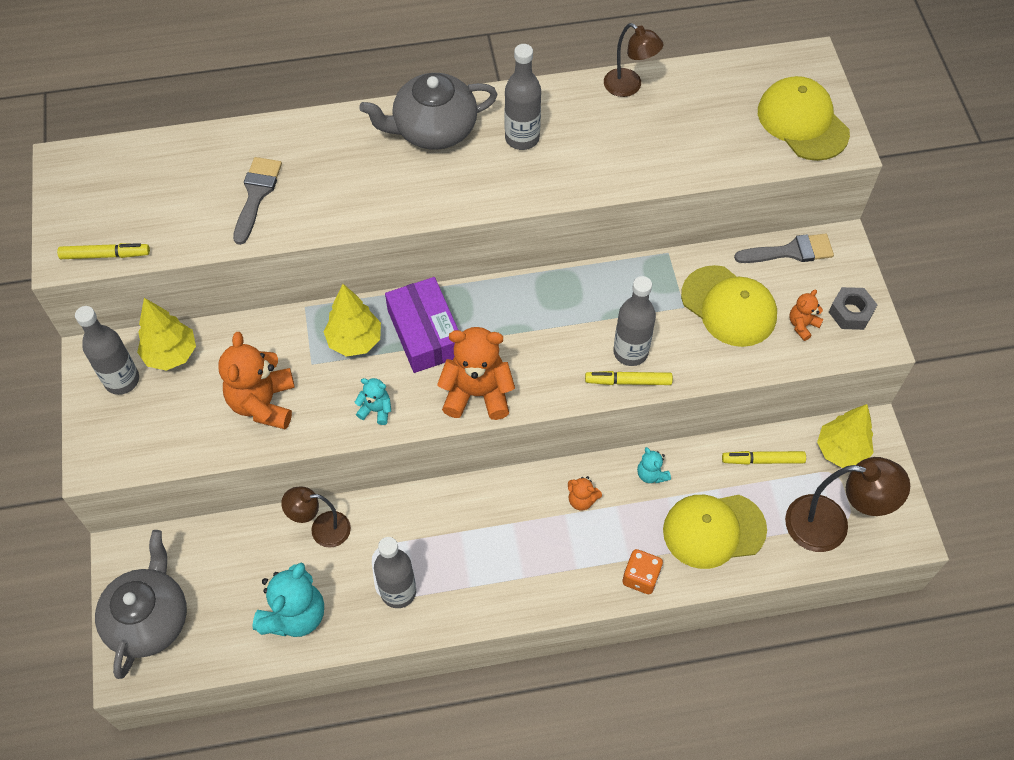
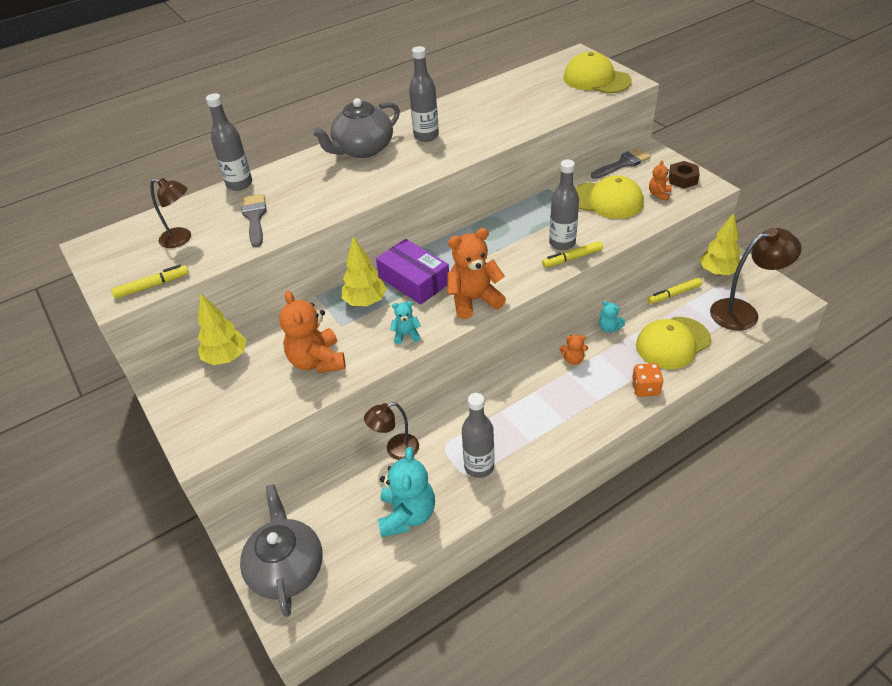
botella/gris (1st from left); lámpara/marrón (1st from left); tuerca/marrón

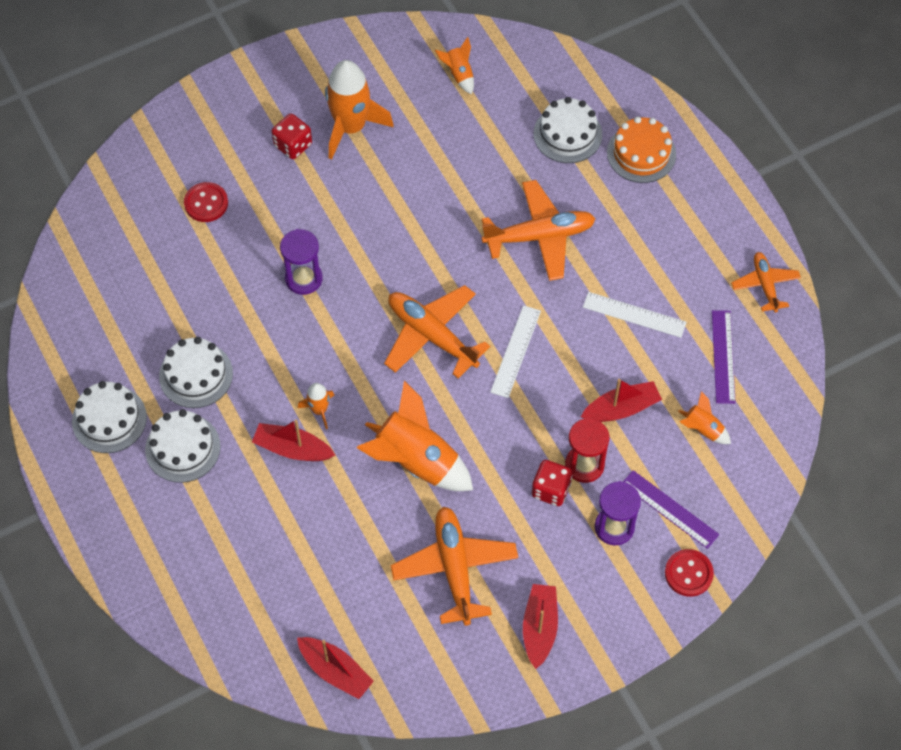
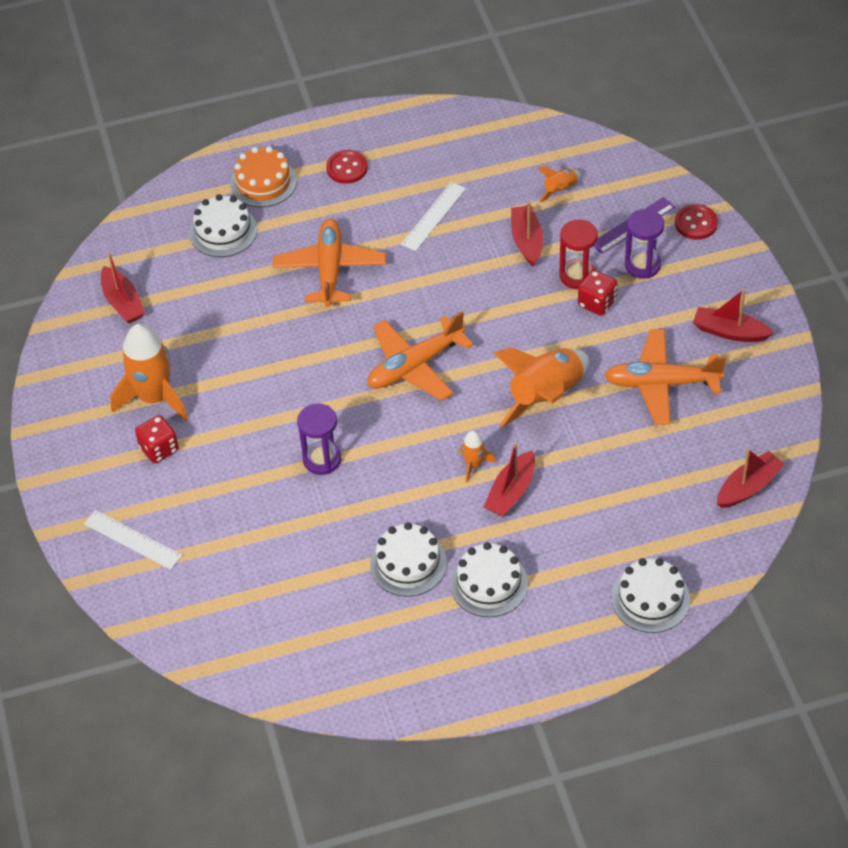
regla/morado (2nd from left in the first image); avión/naranja (4th from left in the first image); tarta/blanco (4th from left); botón/rojo (1st from left); regla/blanco (1st from left); barco/rojo (1st from left)

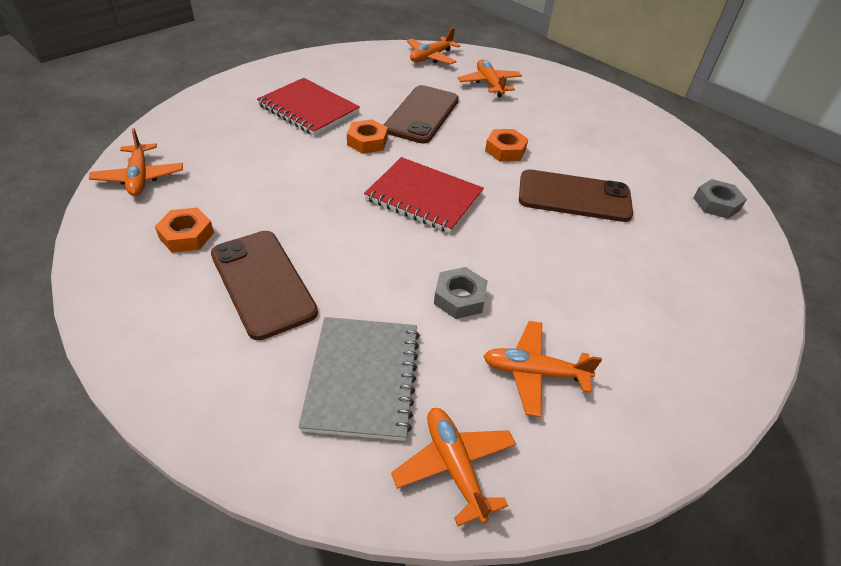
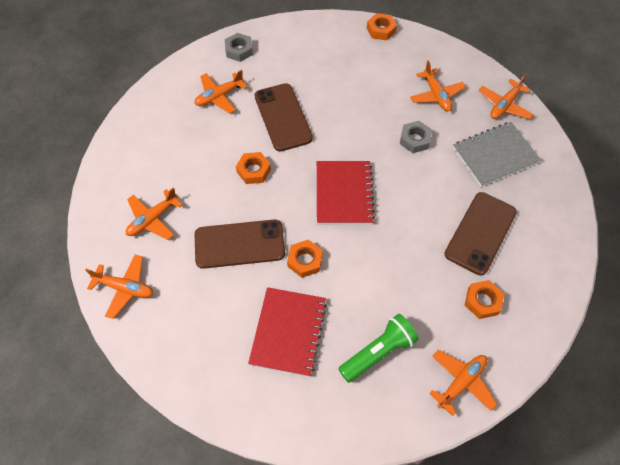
avión/naranja (3rd from left); lámpara de mano/verde; tuerca/naranja (3rd from left)

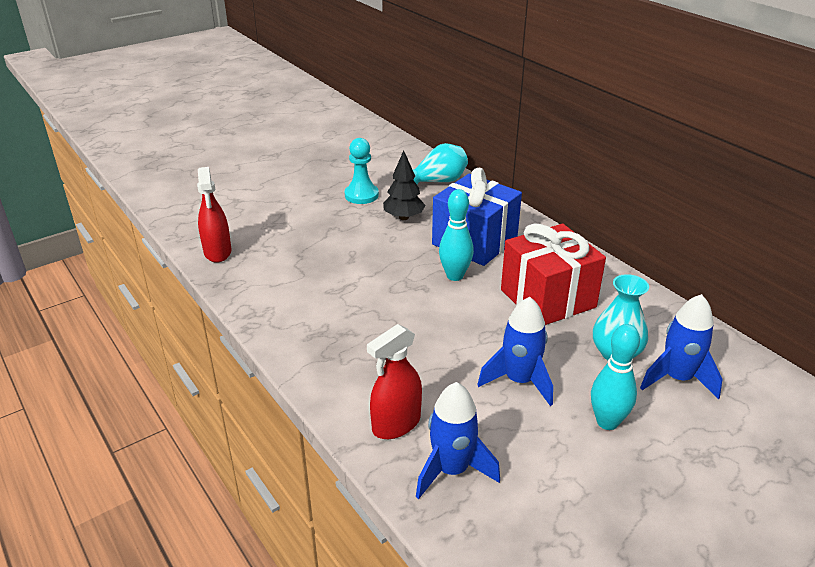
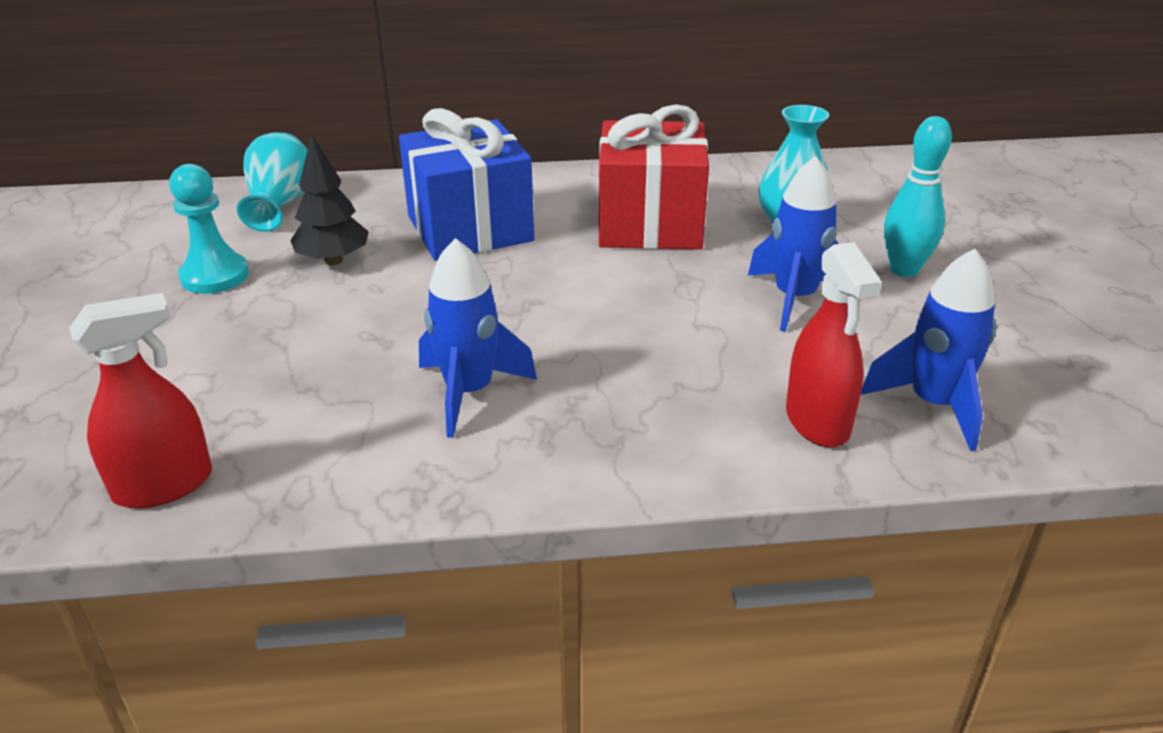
bolo/turquesa (1st from left in the first image); cohete/azul (1st from left); pulverizador/rojo (1st from left)

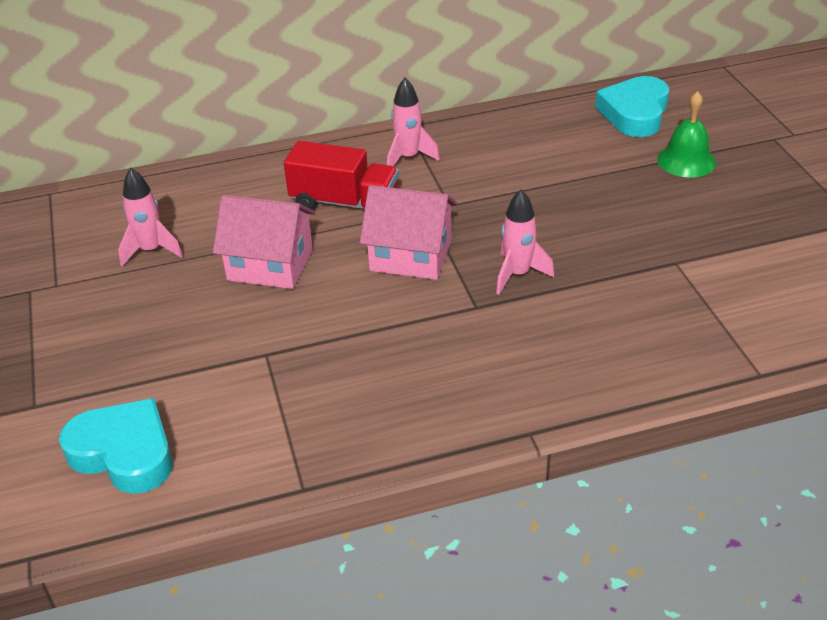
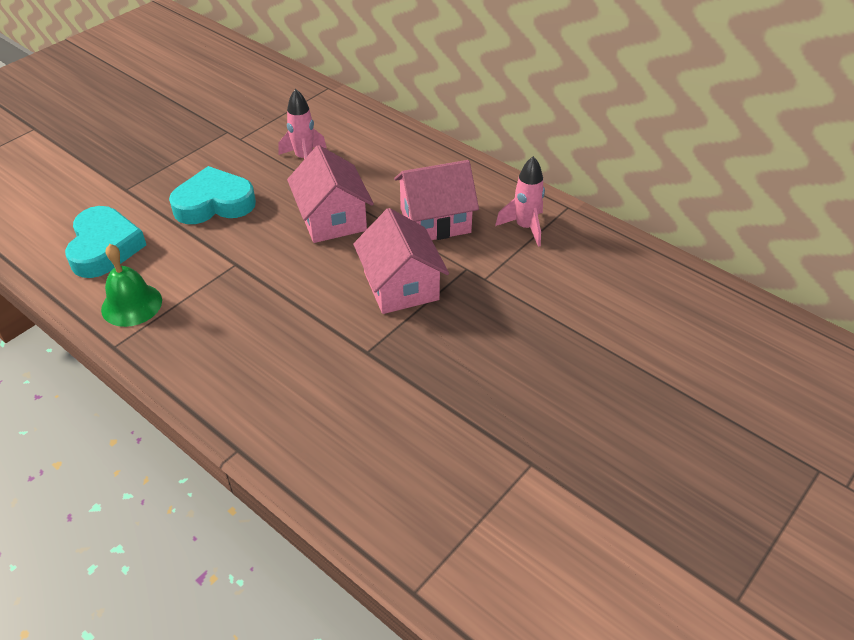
cohete/rosa (3rd from left in the first image); corazón/turquesa (2nd from left); campana/verde; casa/rosa (3rd from left)

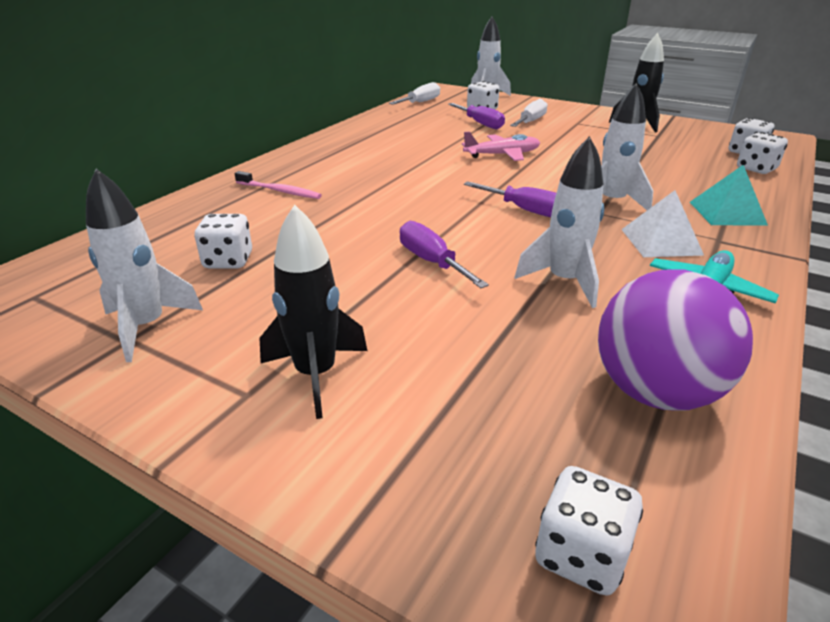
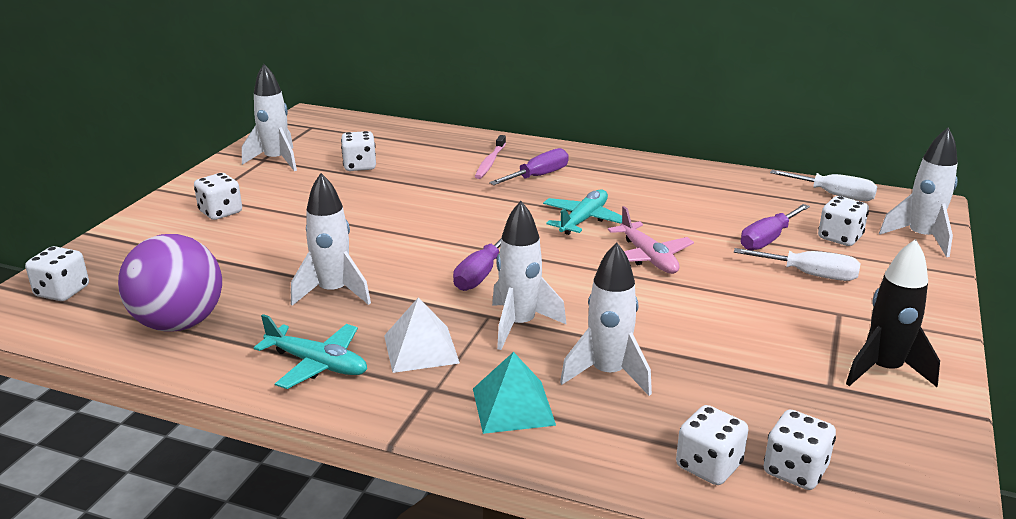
avión/turquesa (2nd from left); cohete/blanco (4th from left); destornillador/morado (2nd from left); dado/blanco (2nd from left)

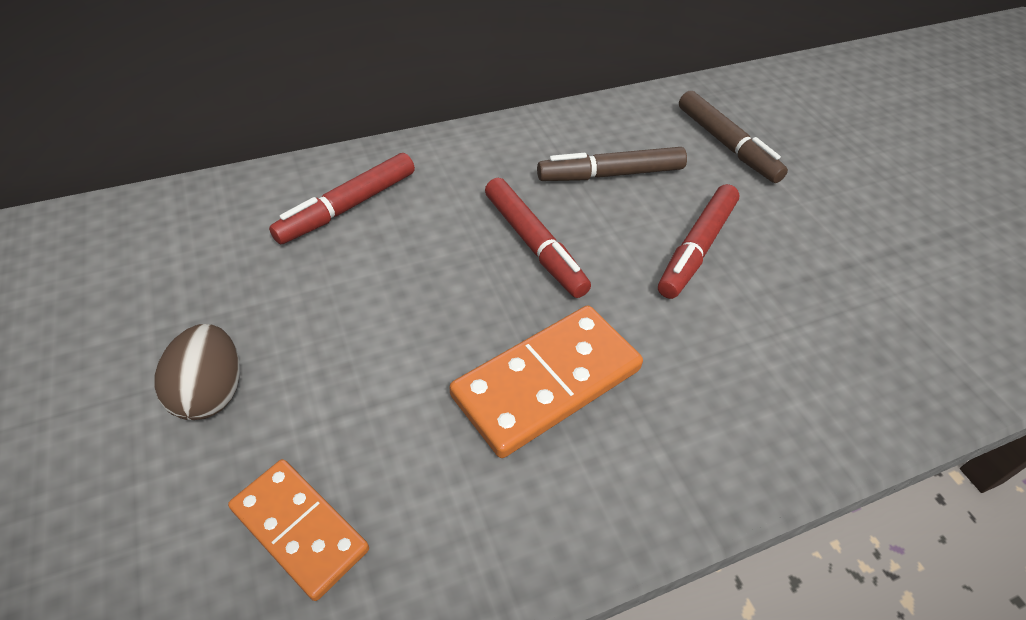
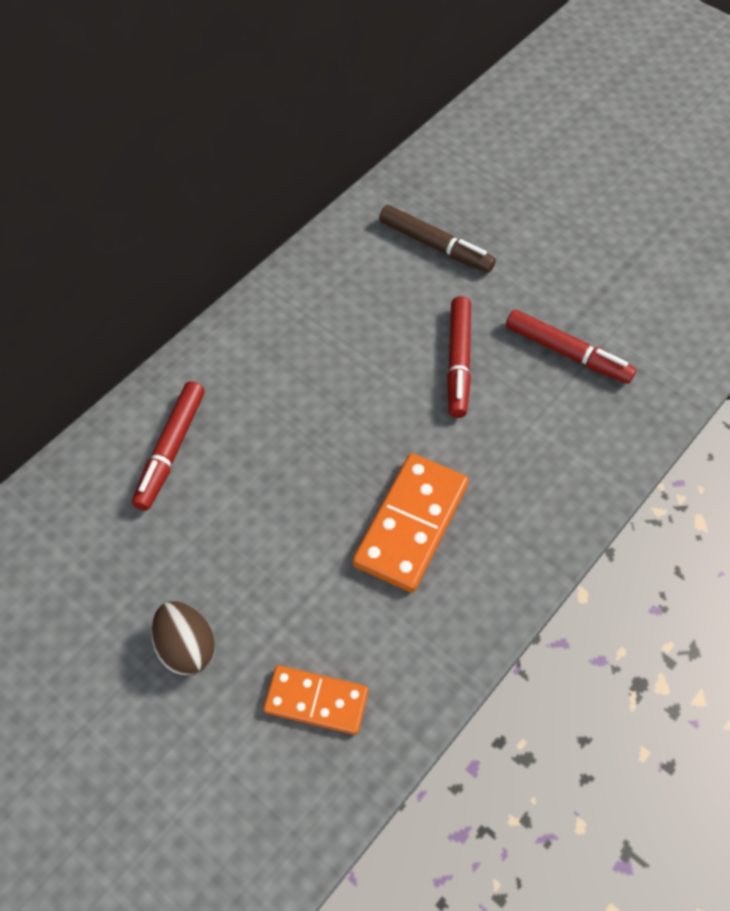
rotulador/marrón (1st from left in the first image); rotulador/rojo (3rd from left)

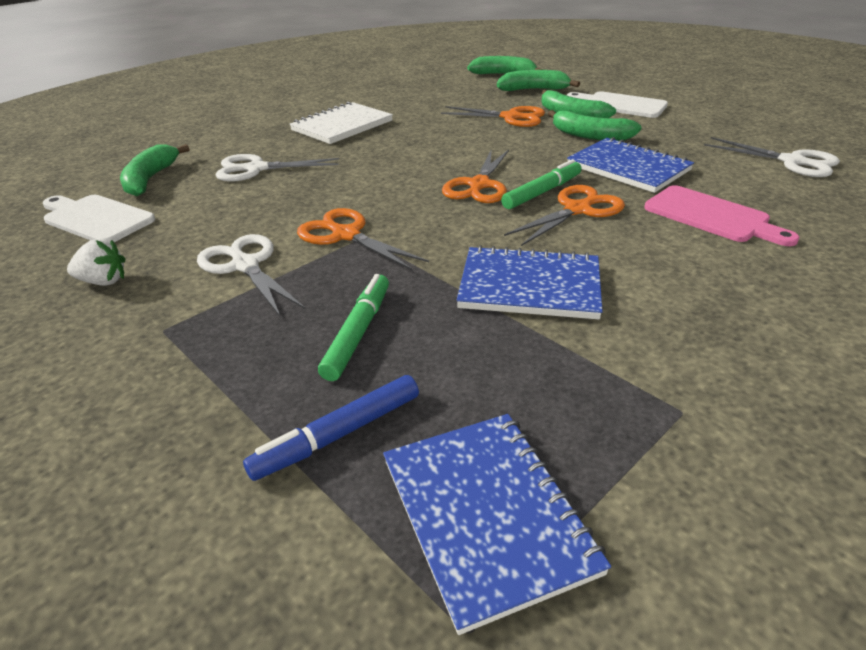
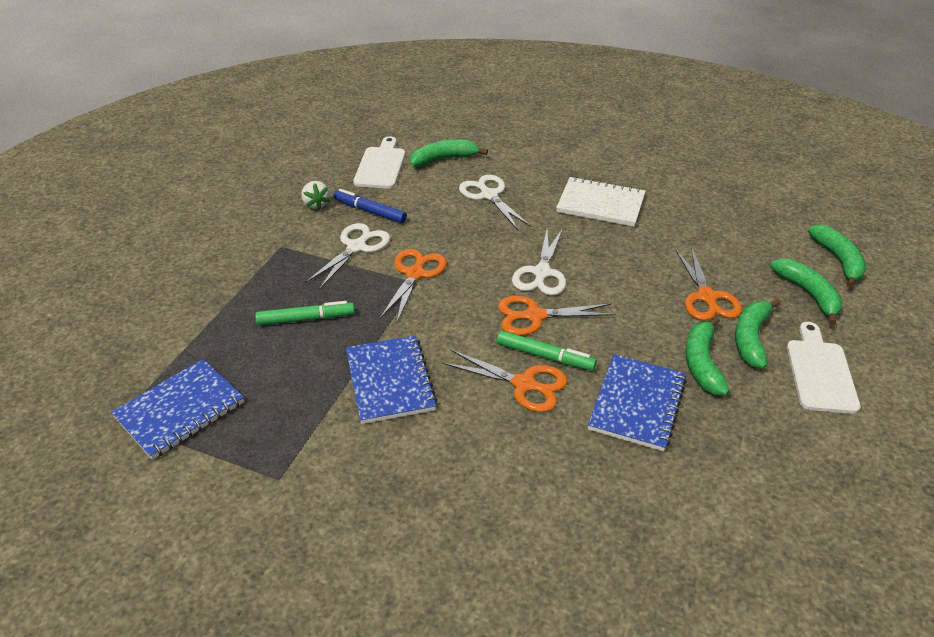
tabla de cortar/rosa; rotulador/azul; tijeras/blanco (3rd from left)

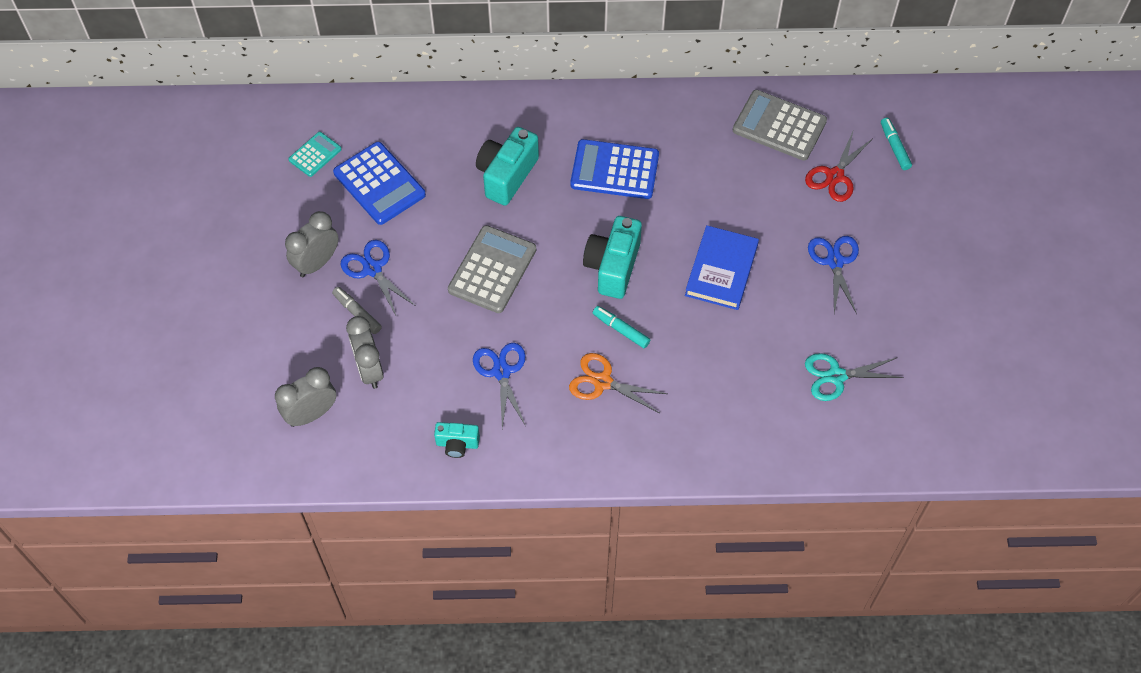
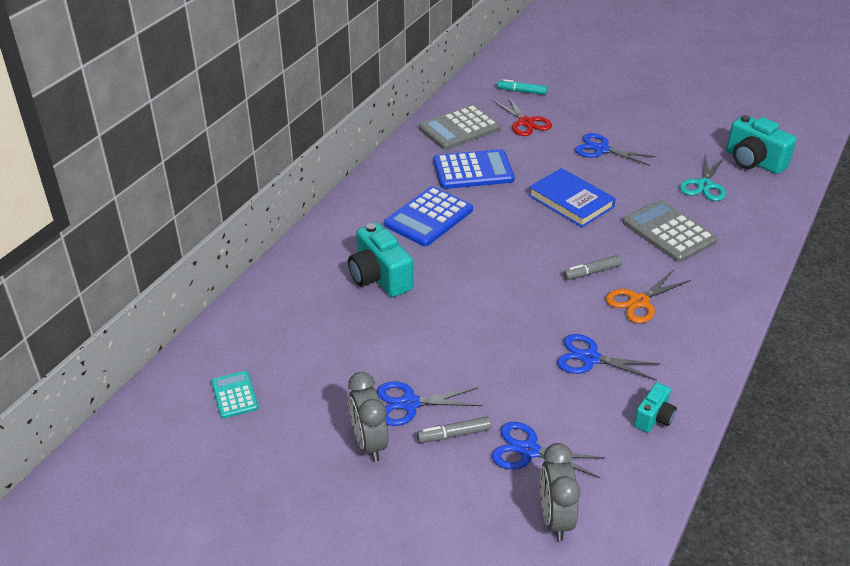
calculadora/azul (2nd from left); calculadora/gris (2nd from left); cámara/turquesa (3rd from left); tijeras/azul (2nd from left); rotulador/gris (2nd from left)

